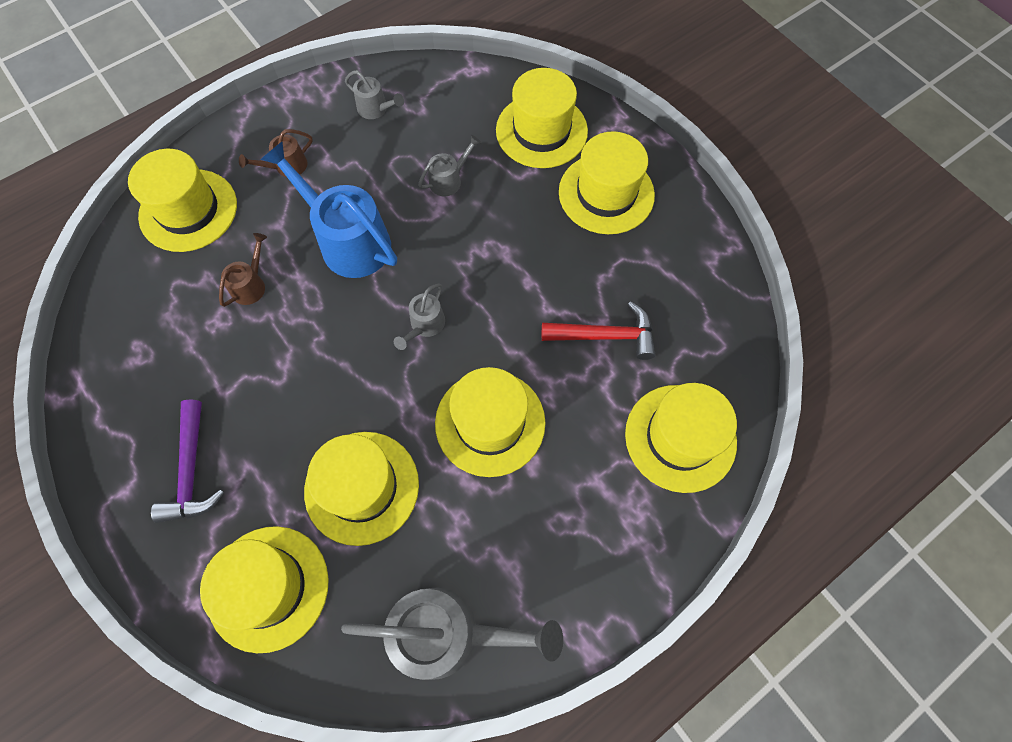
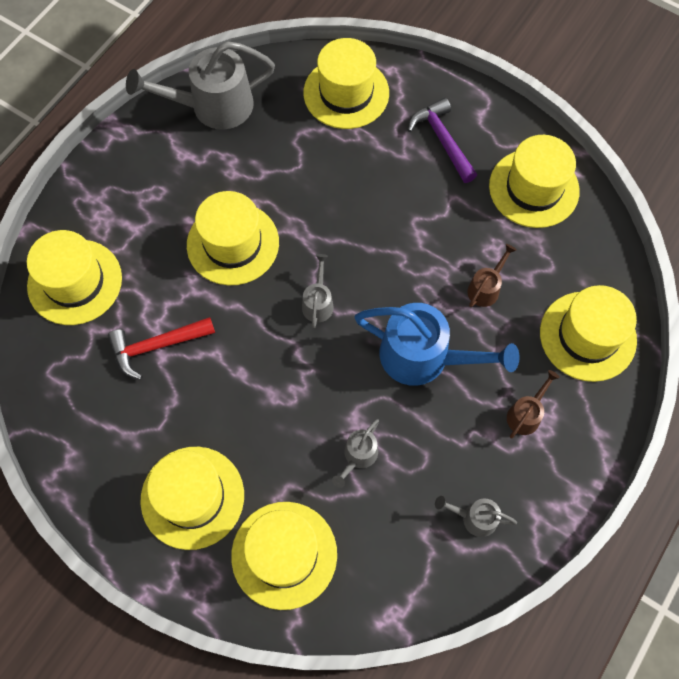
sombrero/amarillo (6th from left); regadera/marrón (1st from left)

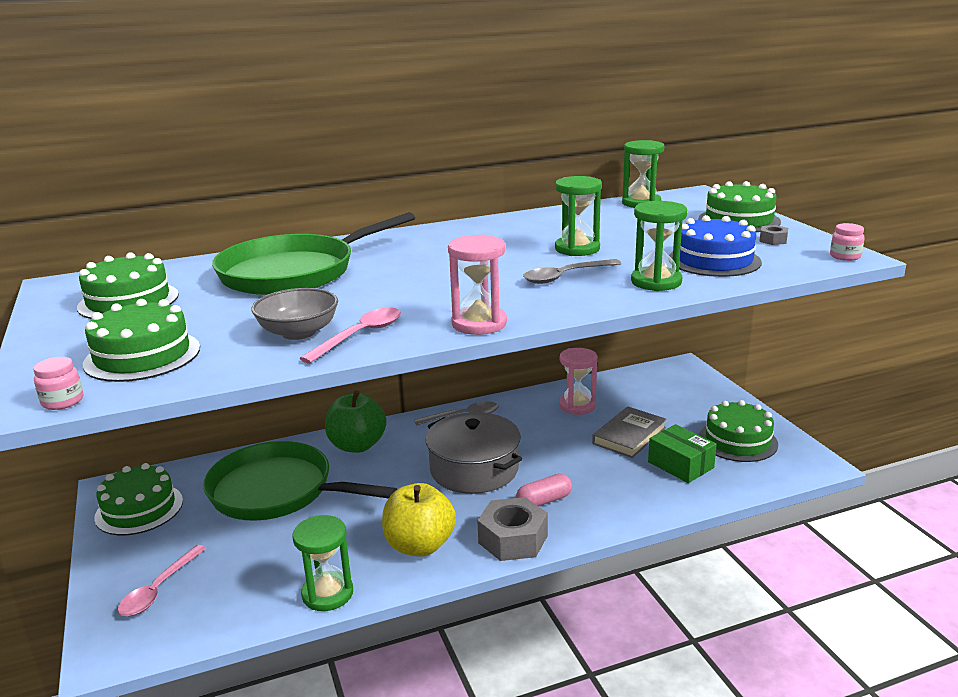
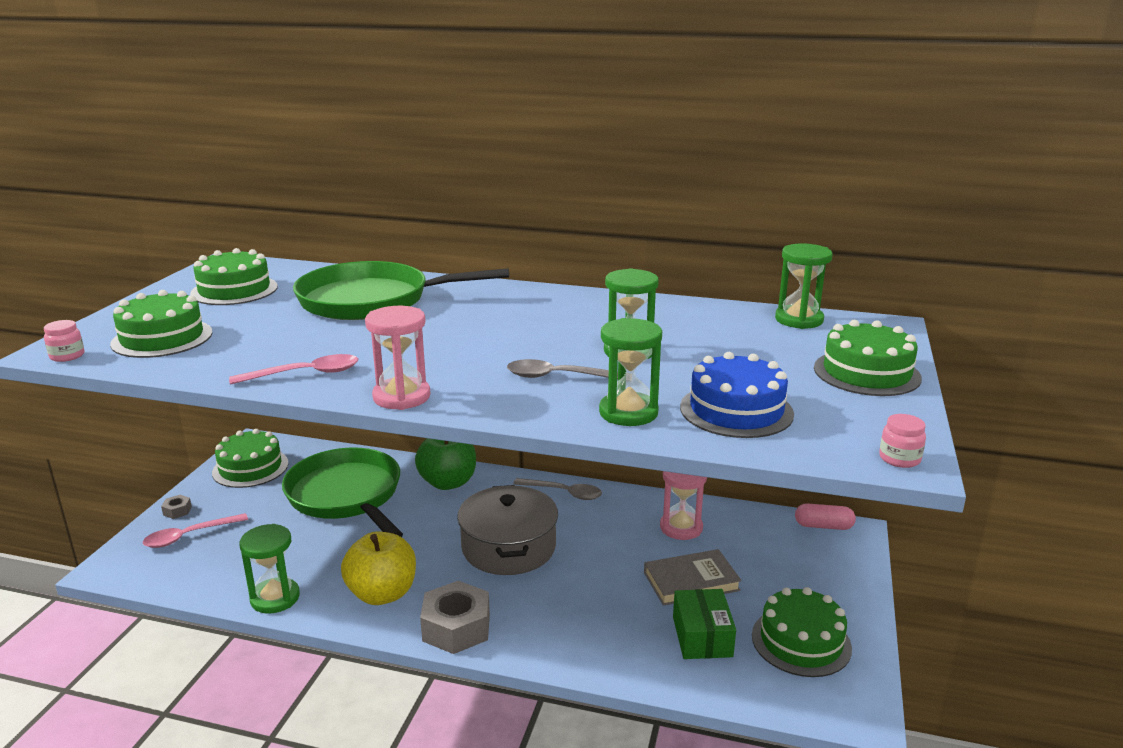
cuenco/gris; cápsula/rosa; tuerca/gris (1st from left)

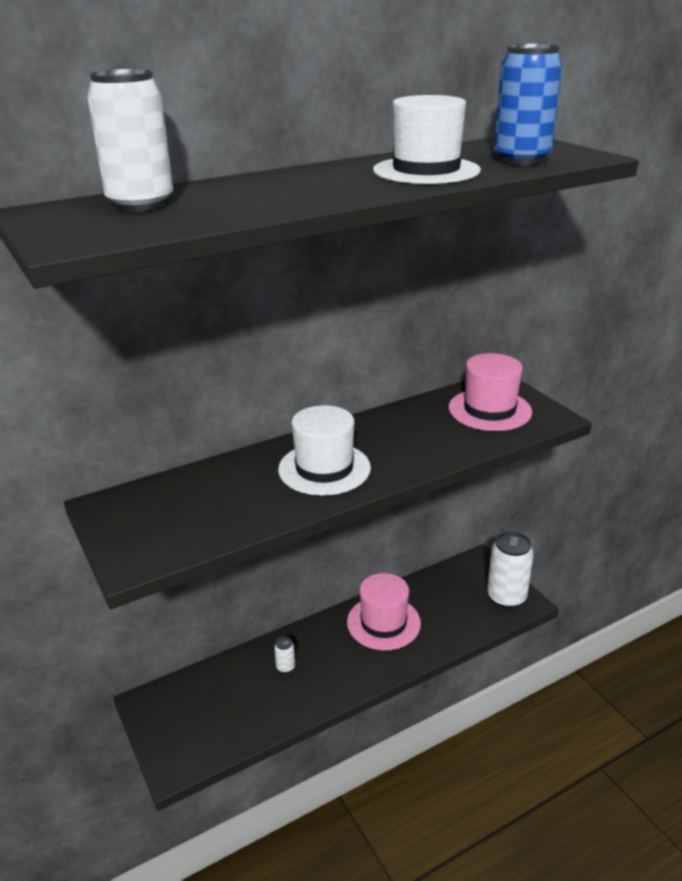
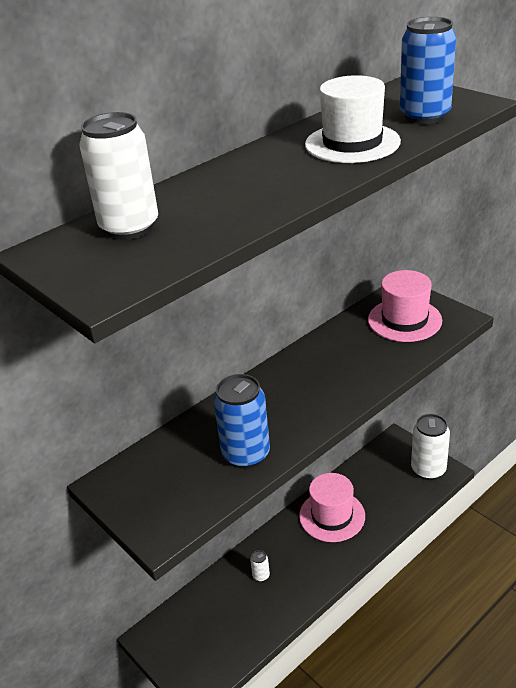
sombrero/blanco (1st from left in the first image); lata/azul (1st from left)

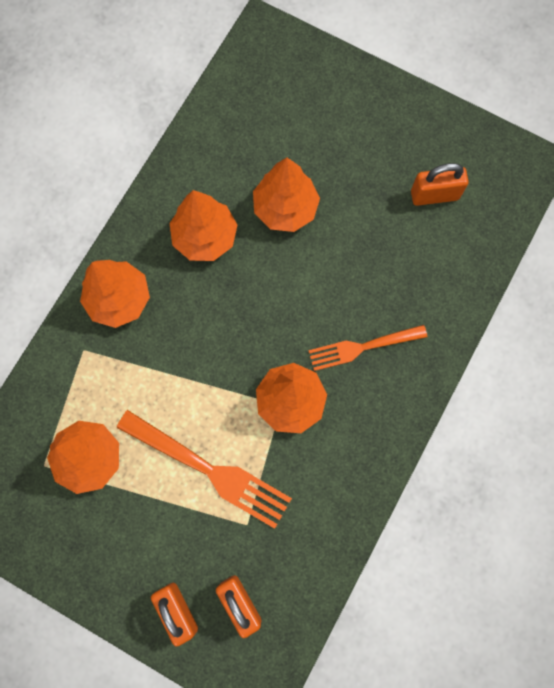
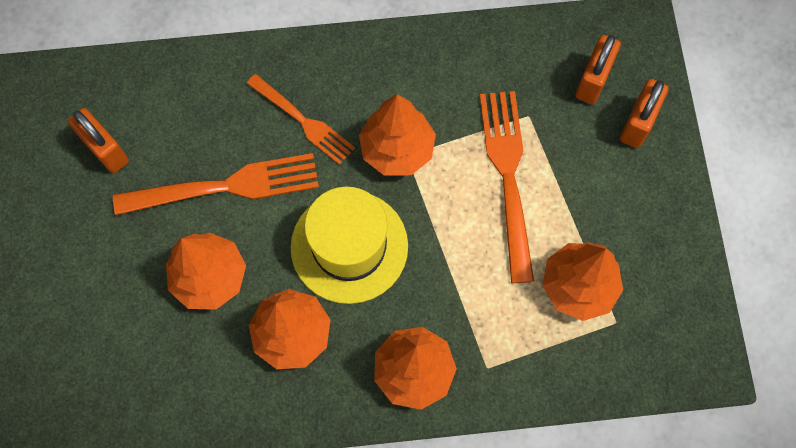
tenedor/naranja (1st from left); sombrero/amarillo

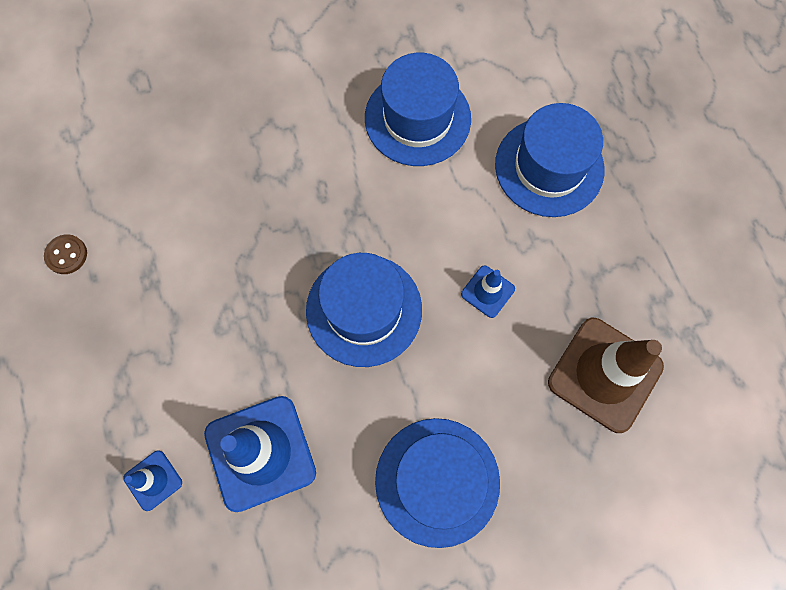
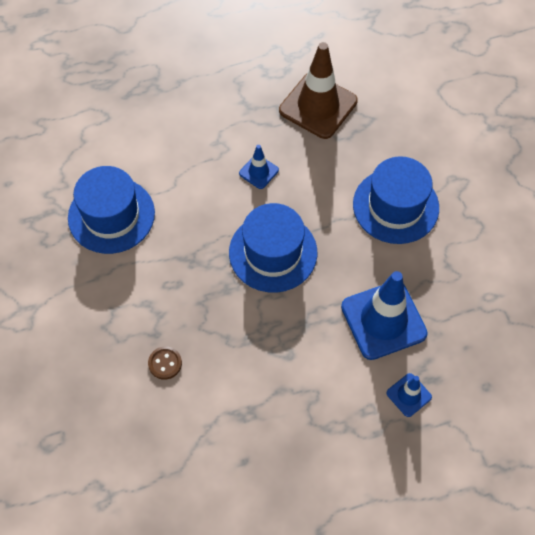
sombrero/azul (4th from left in the first image); botón/marrón

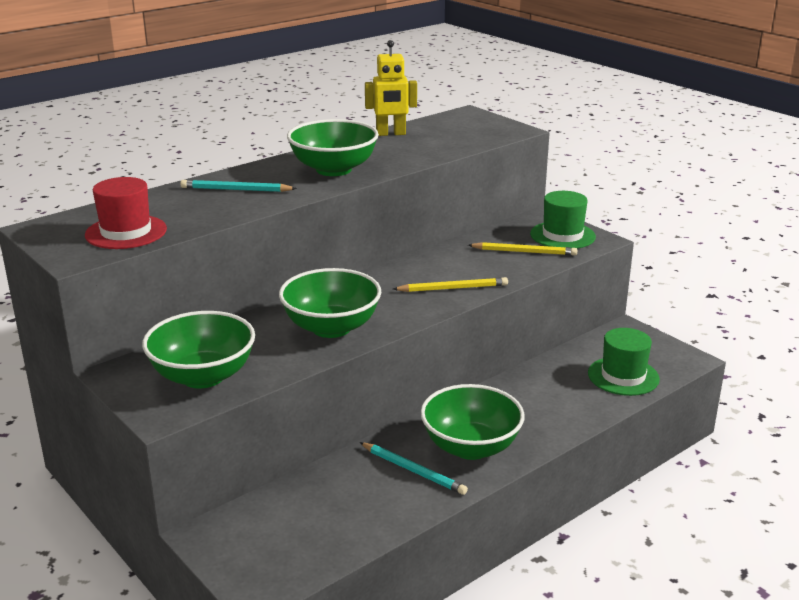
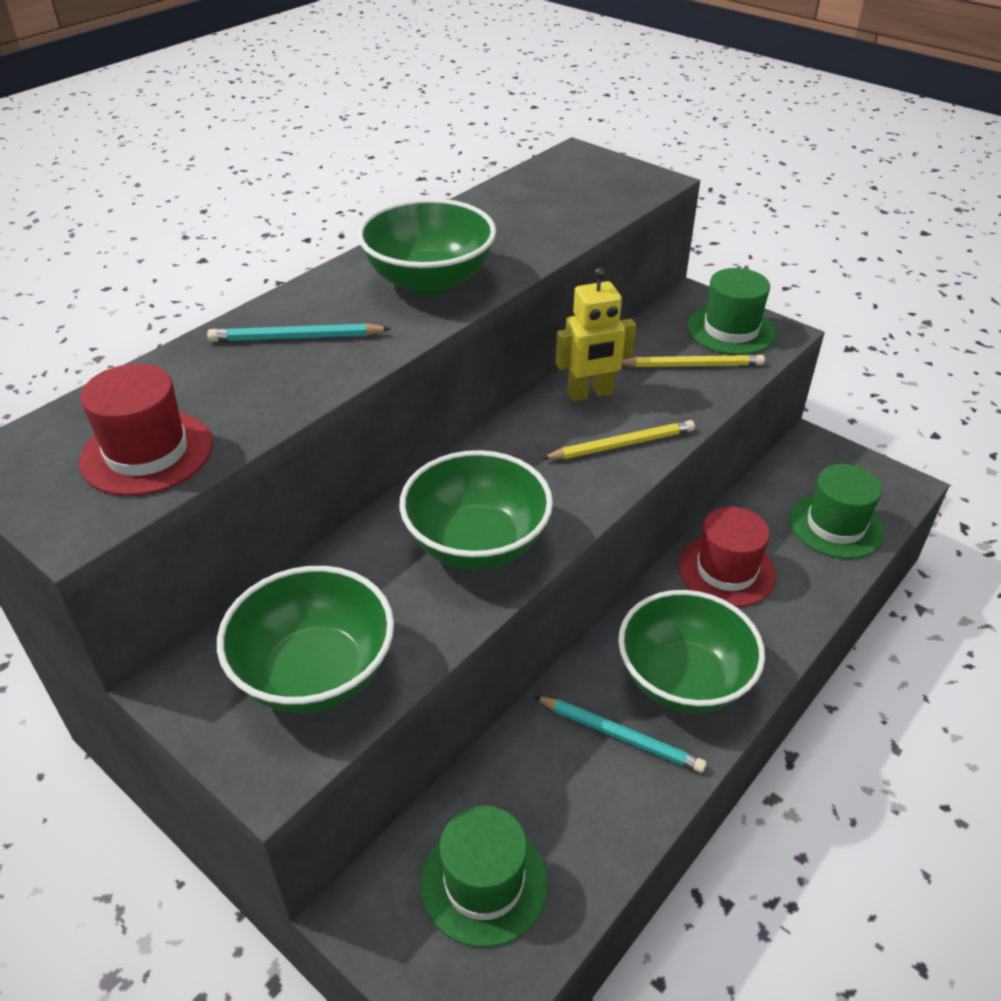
sombrero/verde (1st from left); sombrero/rojo (2nd from left); robot/amarillo

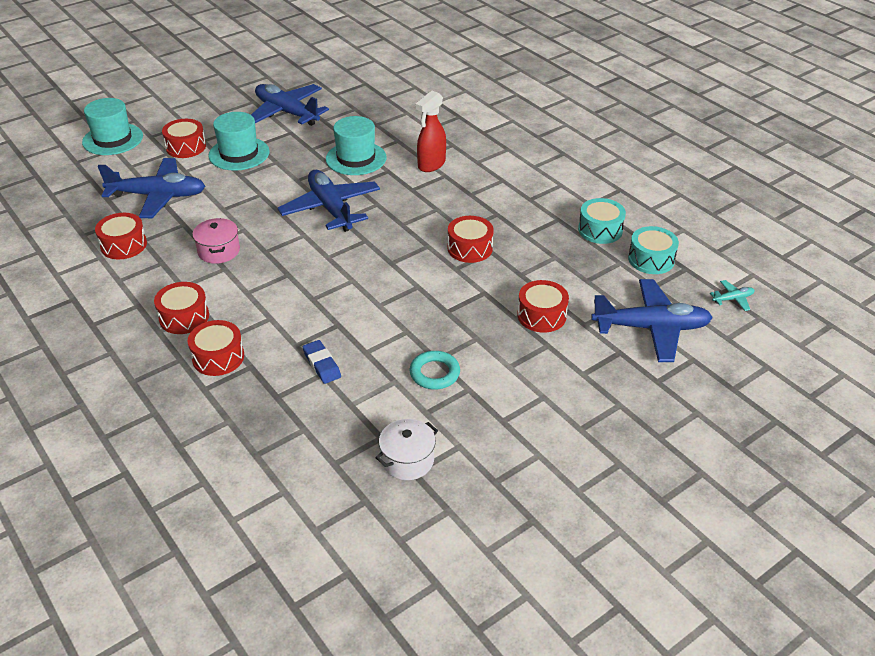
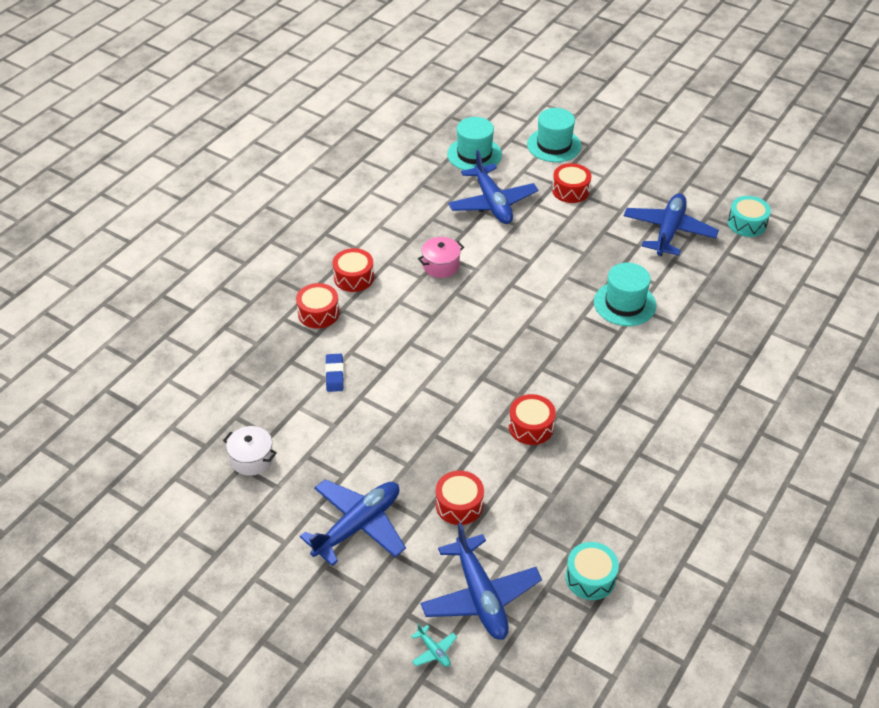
tambor/rojo (1st from left in the first image); anillo/turquesa; pulverizador/rojo; sombrero/turquesa (1st from left); avión/azul (1st from left); tambor/turquesa (2nd from left); avión/turquesa; goma de borrar/azul

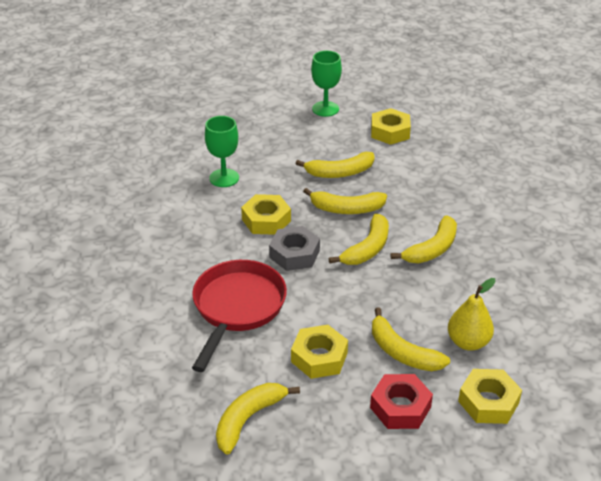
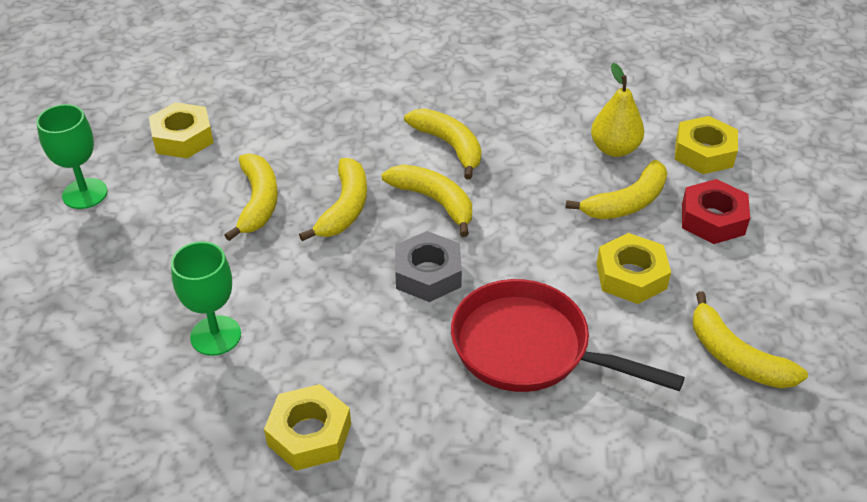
tuerca/amarillo (2nd from left)

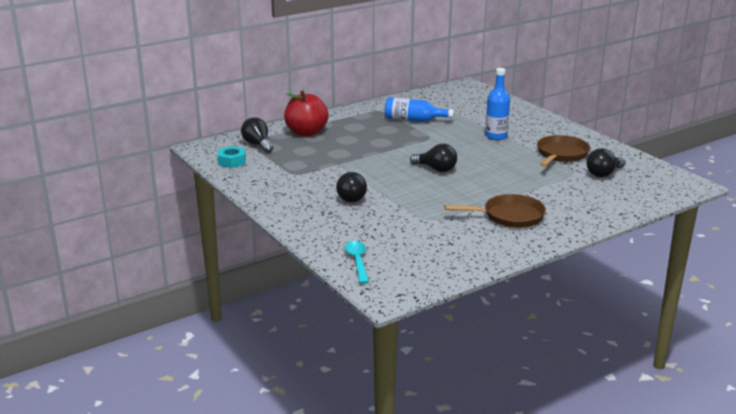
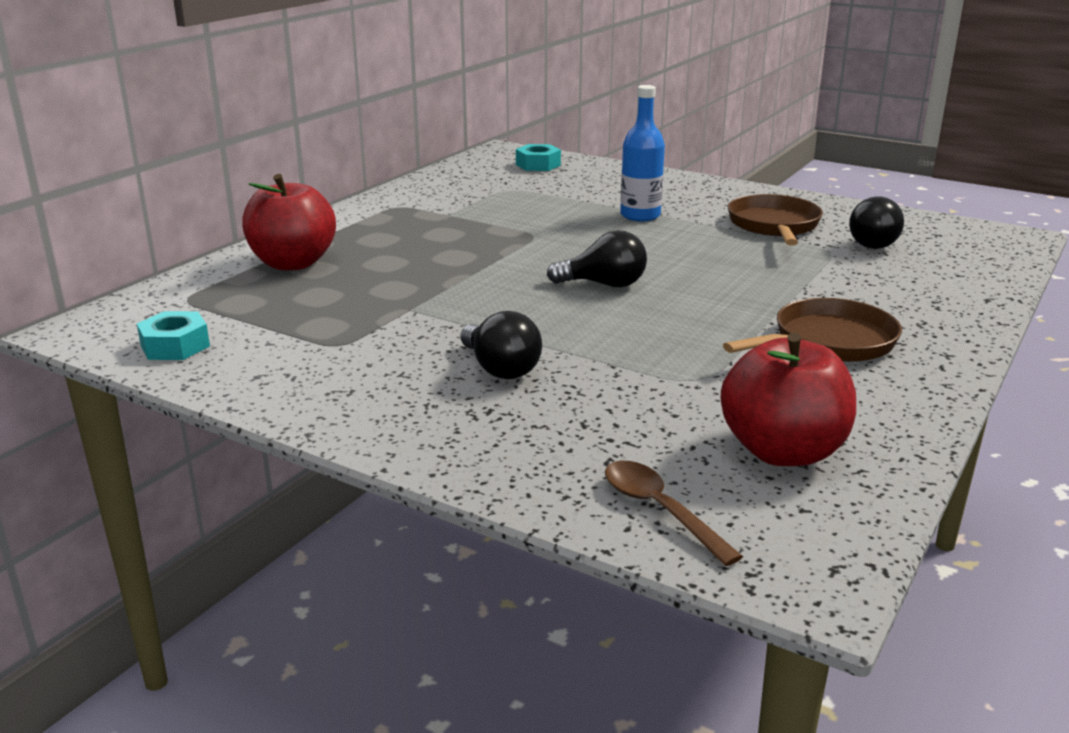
bombilla/negro (1st from left in the first image); botella/azul (1st from left in the first image); tuerca/turquesa (2nd from left); manzana/rojo (2nd from left); cuchara/marrón

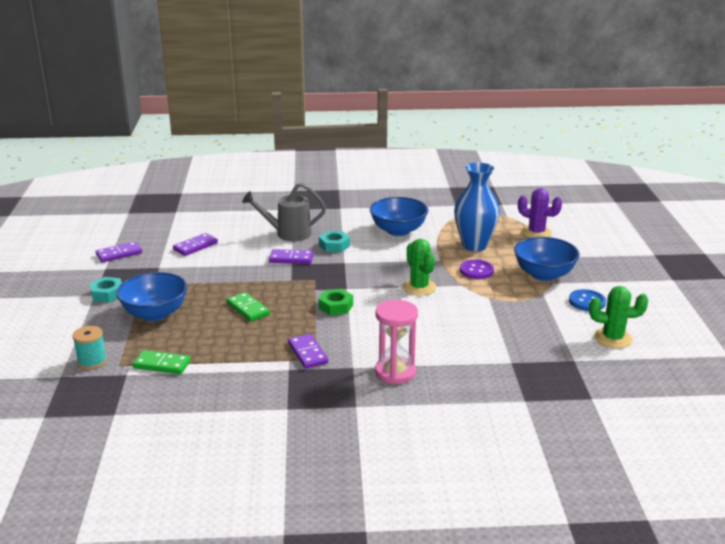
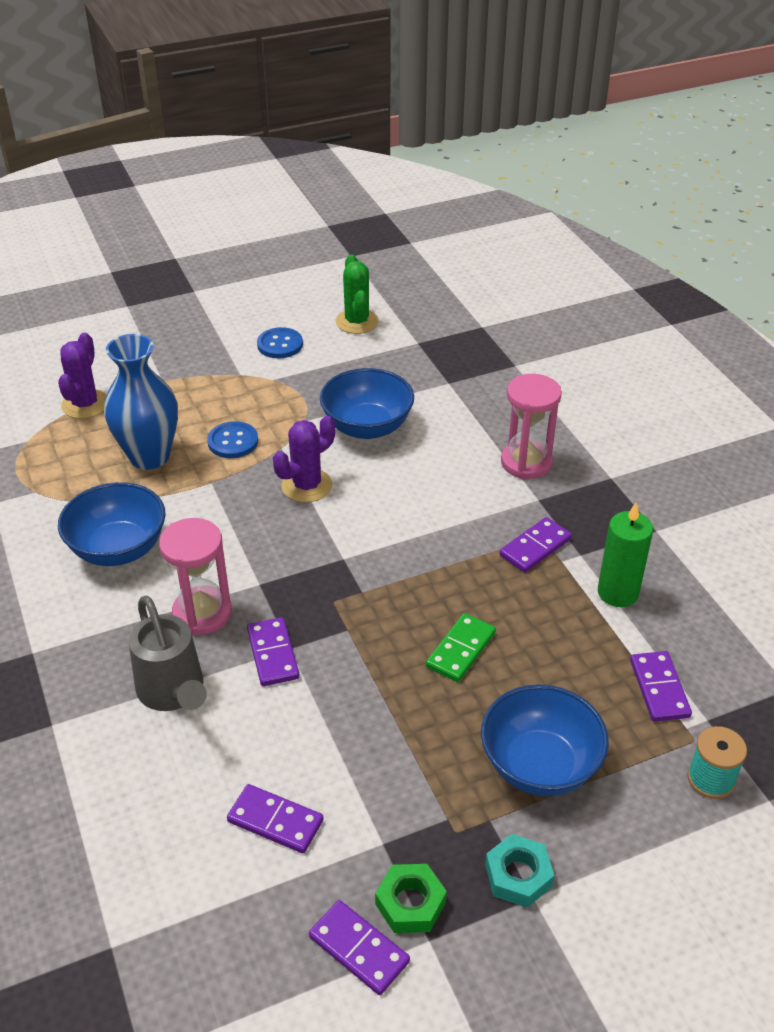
vela/verde; tuerca/verde; cuenco/azul (2nd from left); reloj de arena/rosa (1st from left); ficha de dominó/morado (5th from left); cactus/morado (2nd from left); botón/azul (1st from left)

